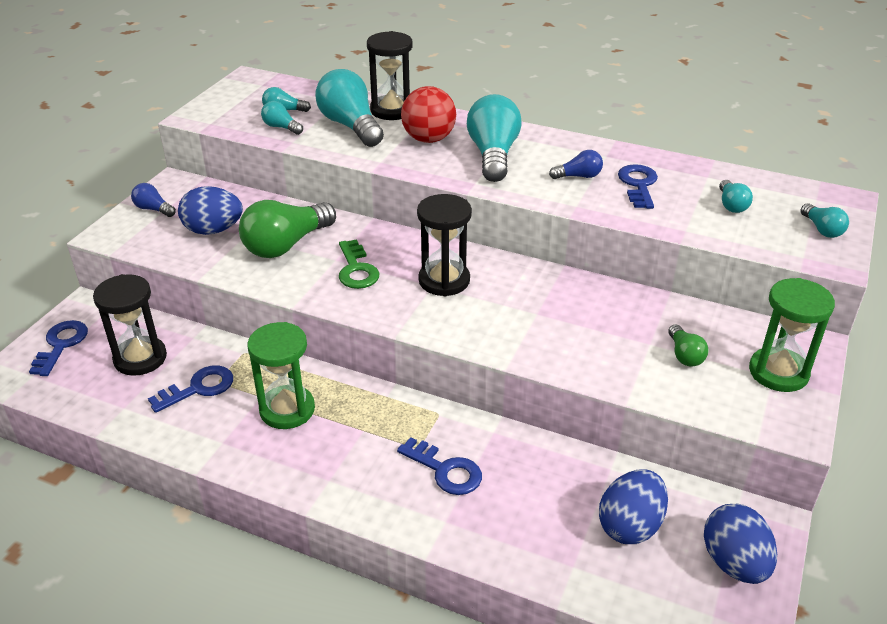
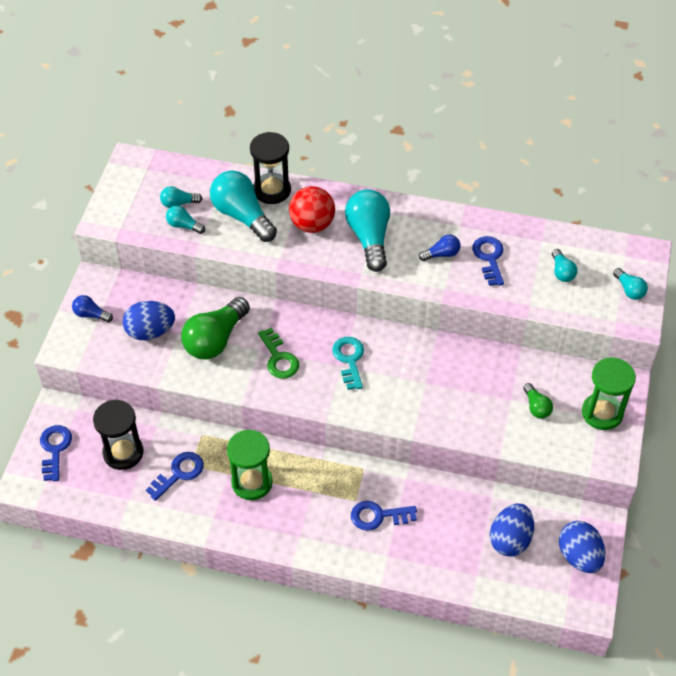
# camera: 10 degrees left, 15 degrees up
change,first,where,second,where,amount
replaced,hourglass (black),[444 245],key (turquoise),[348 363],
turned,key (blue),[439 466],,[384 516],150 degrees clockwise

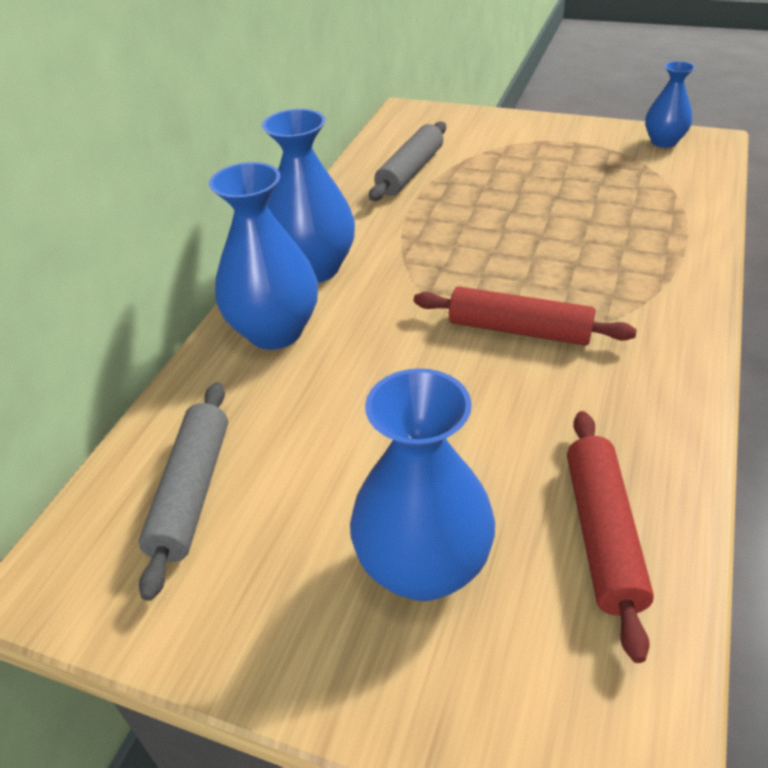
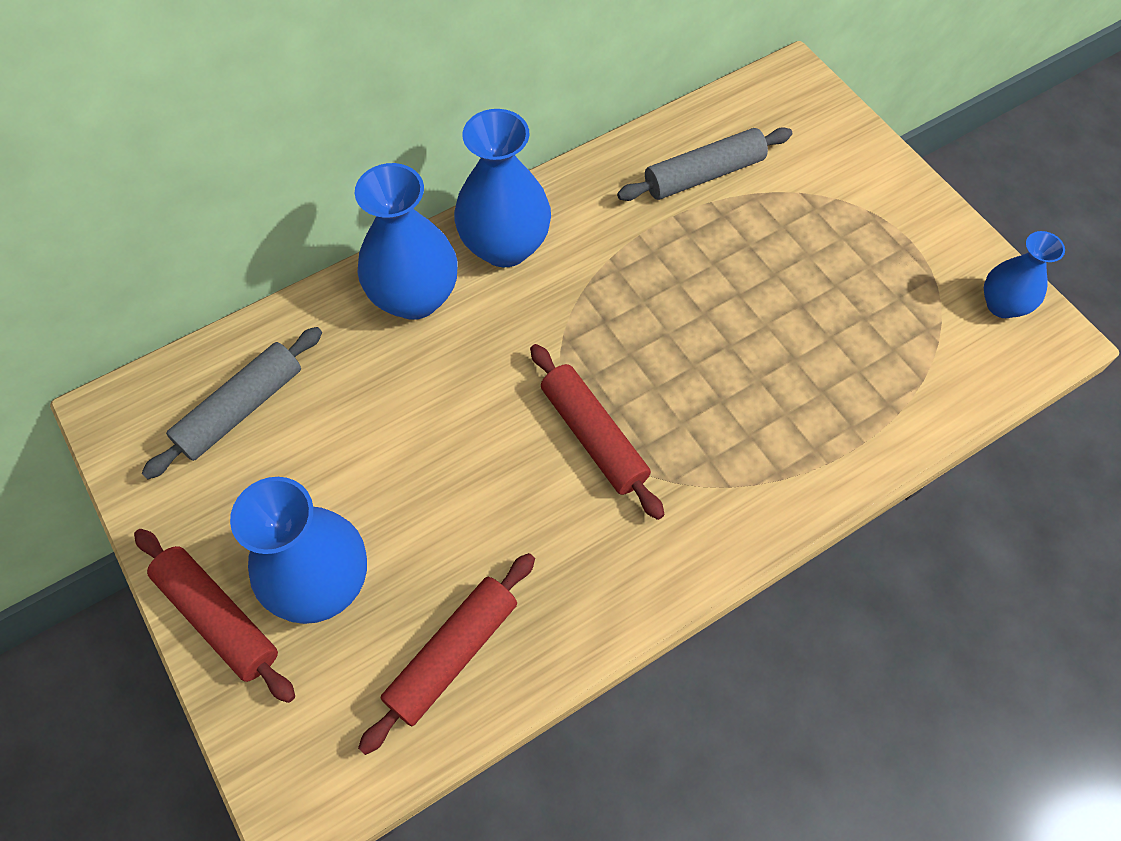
# camera: 35 degrees right, 20 degrees up
change,first,where,second,where,amount
added,,,rolling pin (red),[214 616],

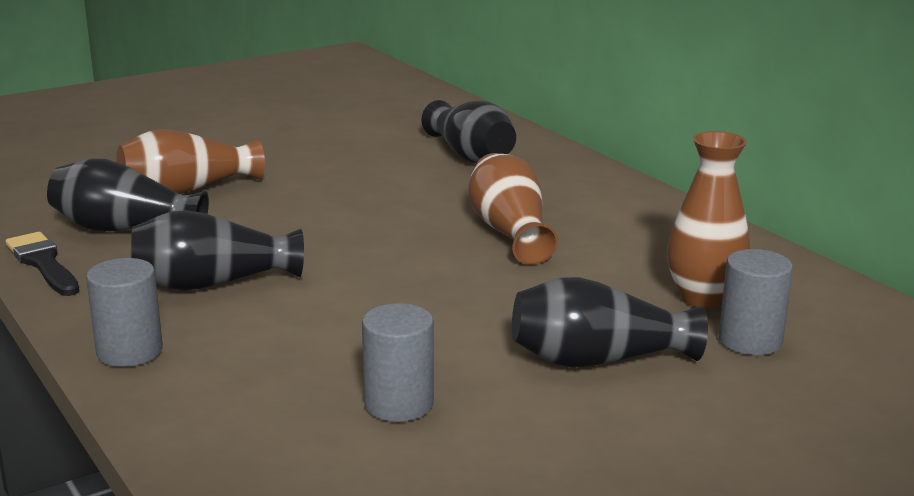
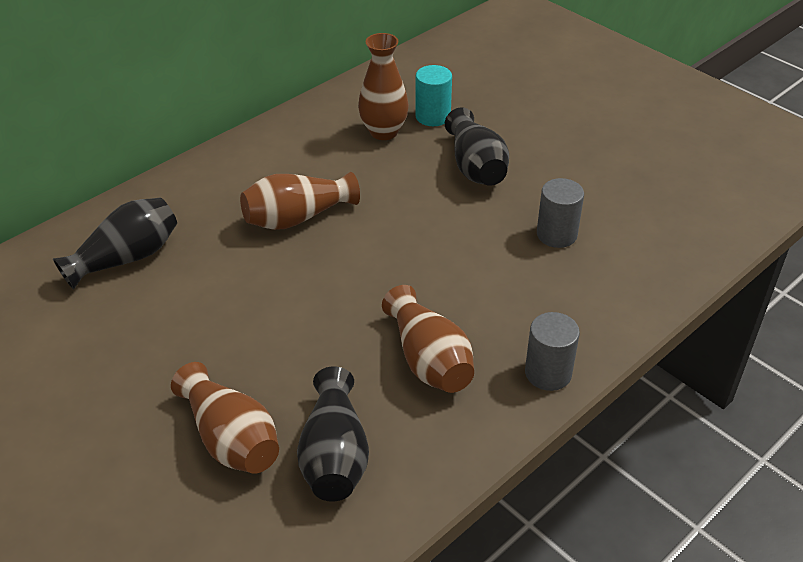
# camera: 100 degrees left, 20 degrees up
change,first,where,second,where,amount
removed,brush (black),[42 264],,,
recoloured,vase (black),[217 250],vase (brown),[428 339],
recoloured,cylinder (grey),[756 302],cylinder (turquoise),[433 95],

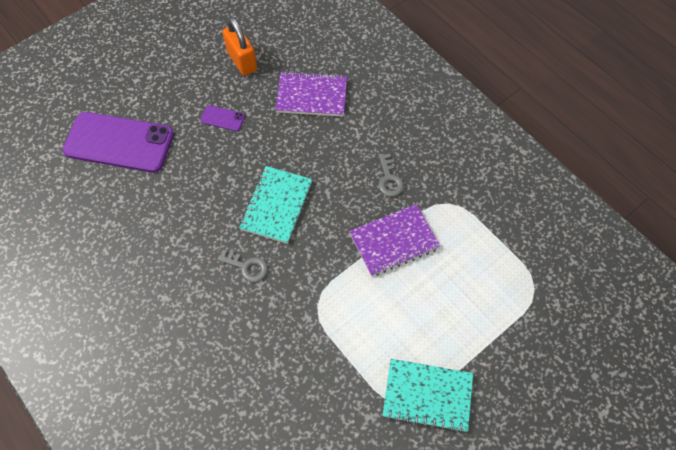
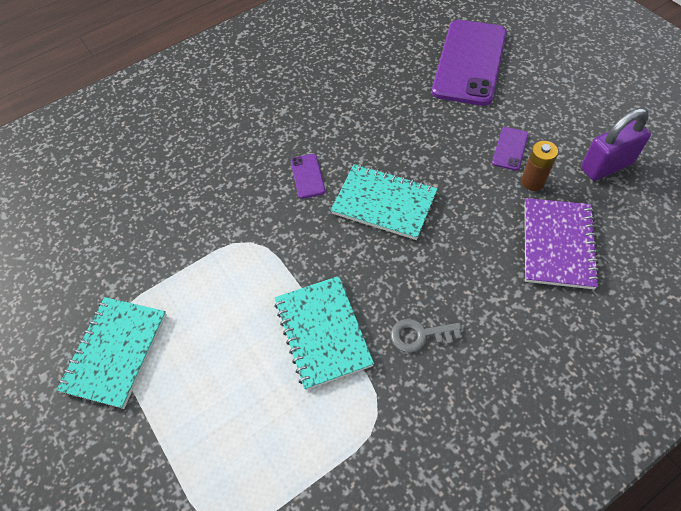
# camera: 100 degrees right, 5 degrees down
change,first,where,second,where,amount
added,,,battery (brown),[539 166],
replaced,key (grey),[242 266],phone (purple),[308 176],
recoloured,padlock (orange),[239 46],padlock (purple),[616 144],
recoloured,notebook (purple),[394 240],notebook (turquoise),[324 333],

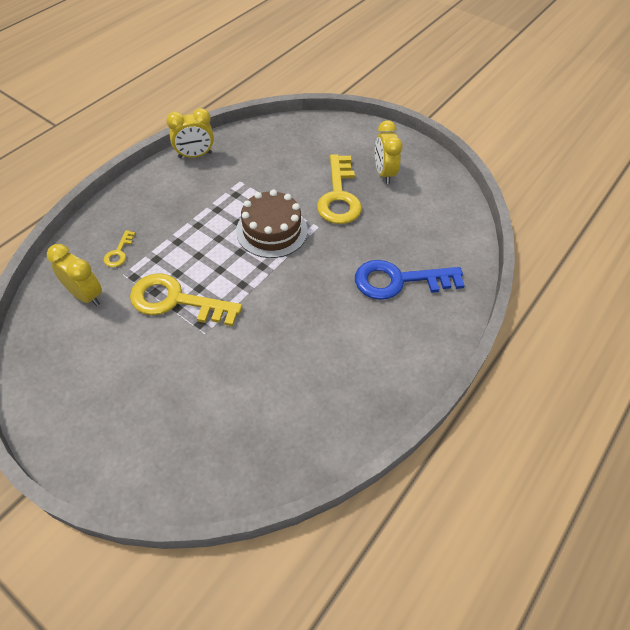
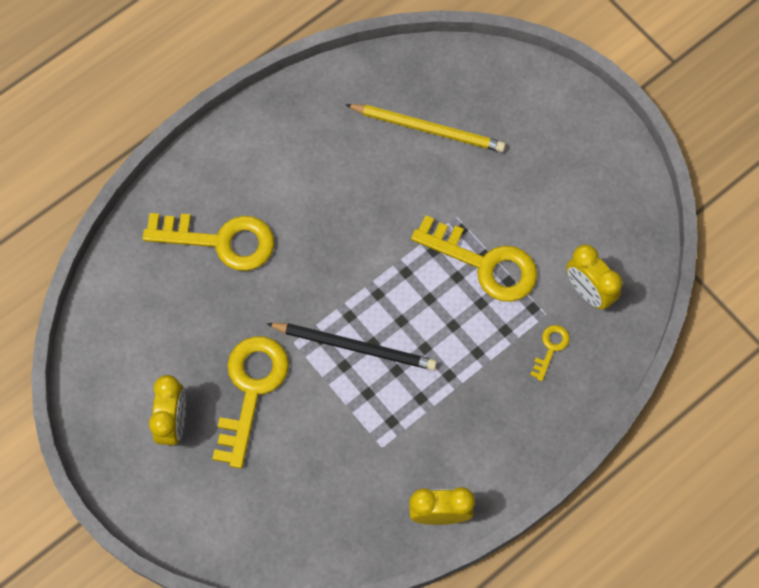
# camera: 165 degrees left, 15 degrees up
change,first,where,second,where,amount
added,,,pencil (yellow),[425 128],
replaced,cake (brown),[272 224],pencil (black),[351 346],
recoloured,key (blue),[410 280],key (yellow),[208 242],

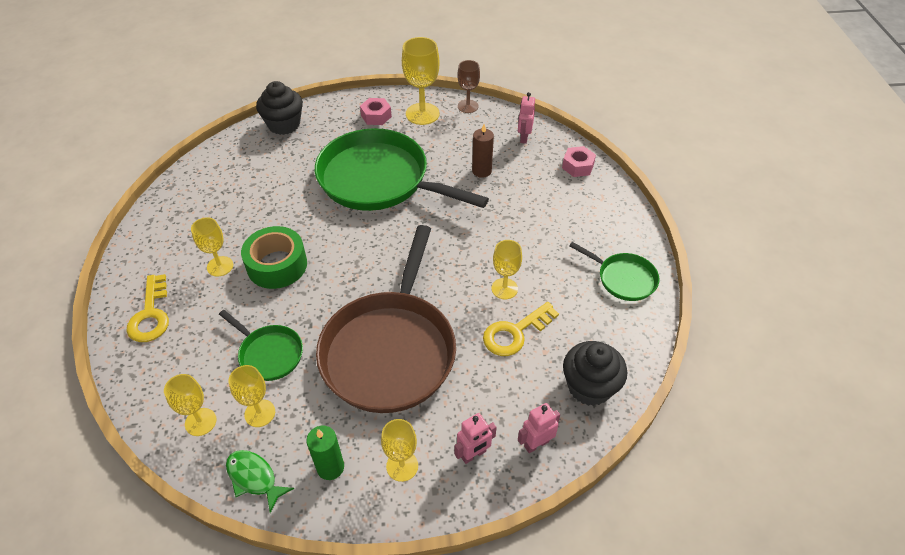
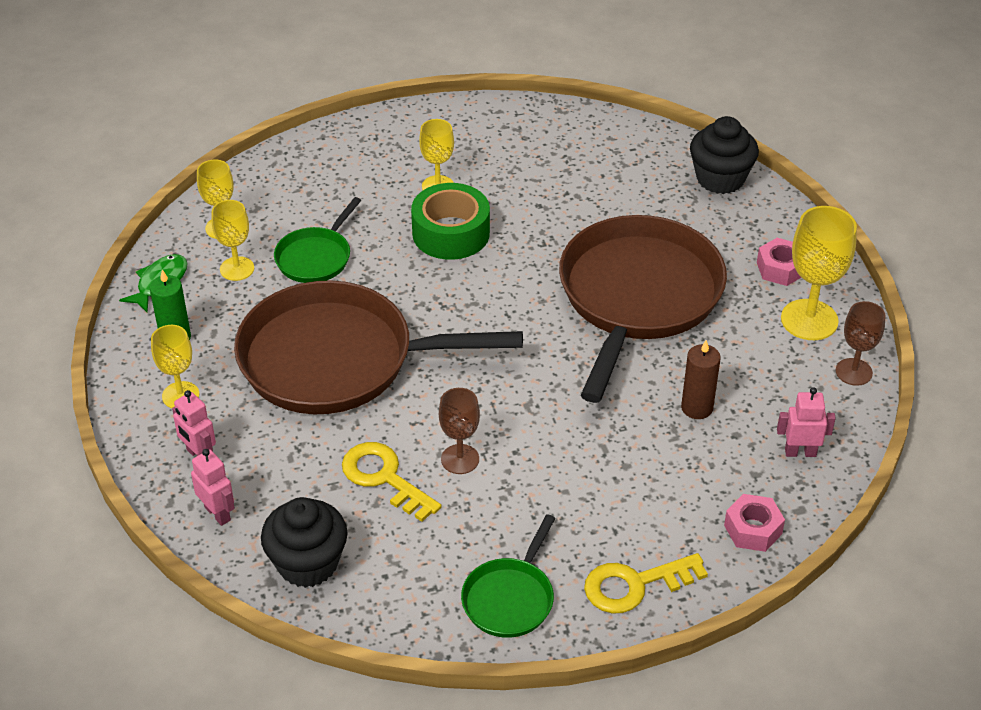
# camera: 80 degrees right, 5 degrees down
change,first,where,second,where,amount
moved,key (yellow),[147 308],,[646 583],
recoloured,pan (green),[402 169],pan (brown),[643 309],
recoloured,goblet (yellow),[506 269],goblet (brown),[459 431],

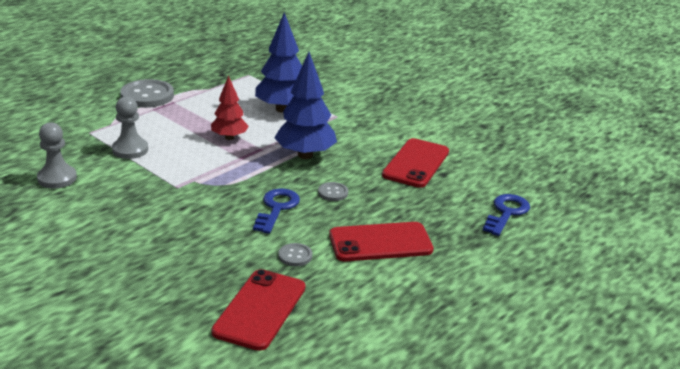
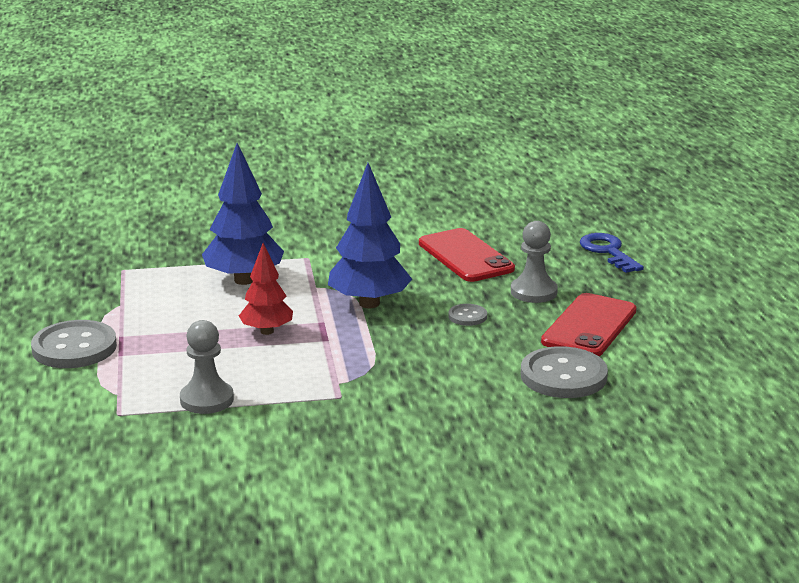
# camera: 50 degrees left, 5 degrees down
change,first,where,second,where,amount
removed,phone (red),[258 310],,,
removed,key (blue),[276 211],,,
moved,pawn (grey),[57 155],,[534 262],
resized,button (grey),[295 254],,[564 372],x2.06

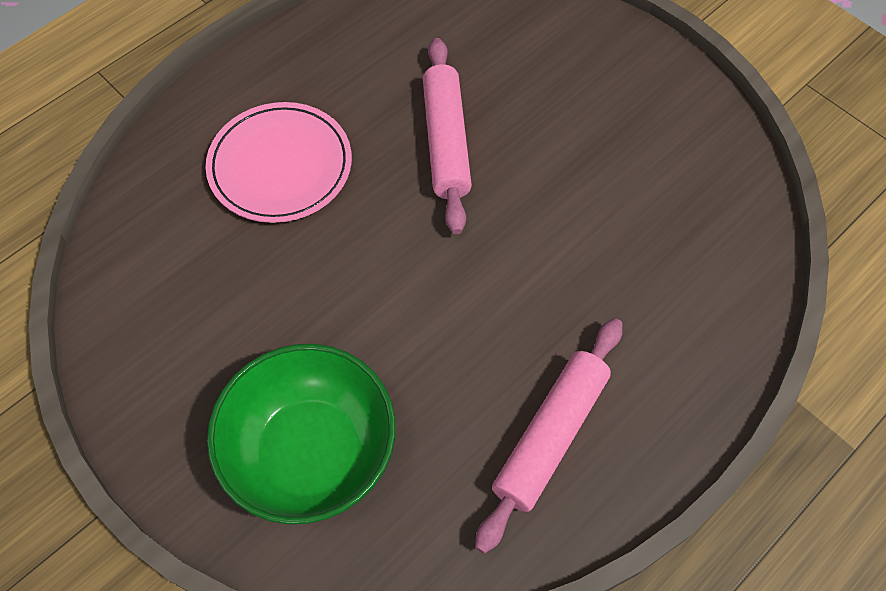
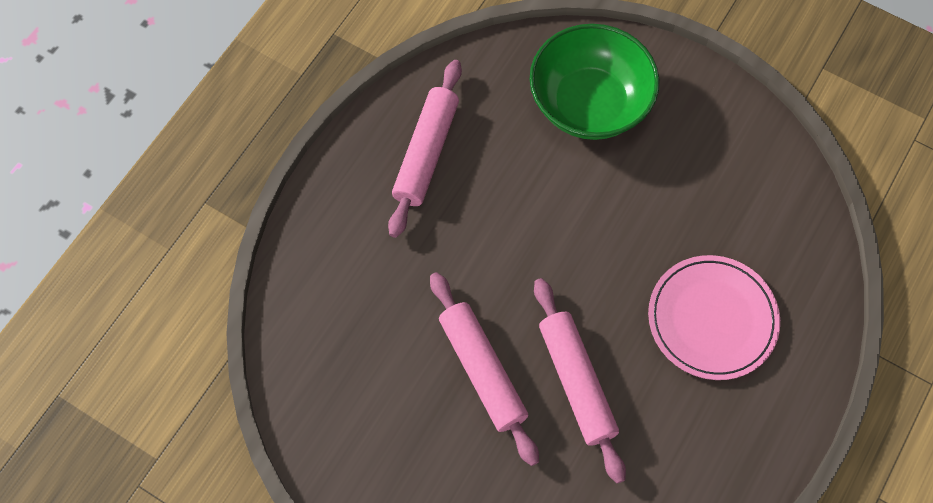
# camera: 165 degrees right, 5 degrees up
change,first,where,second,where,amount
added,,,rolling pin (pink),[484 369],

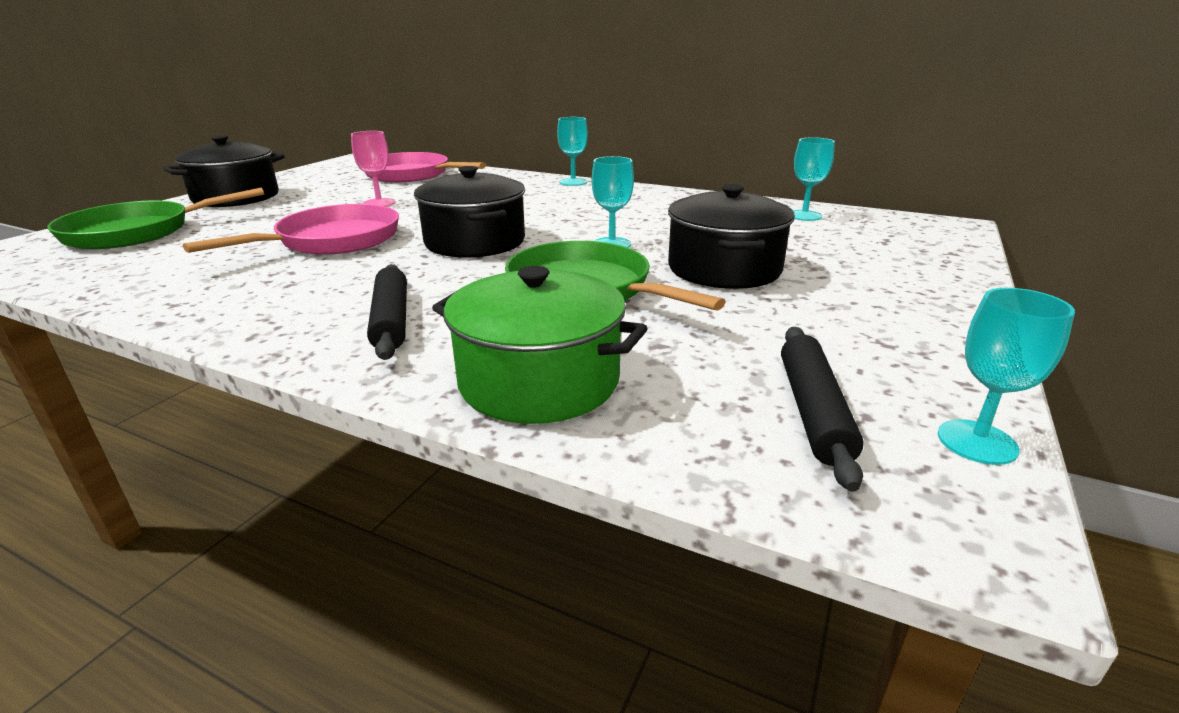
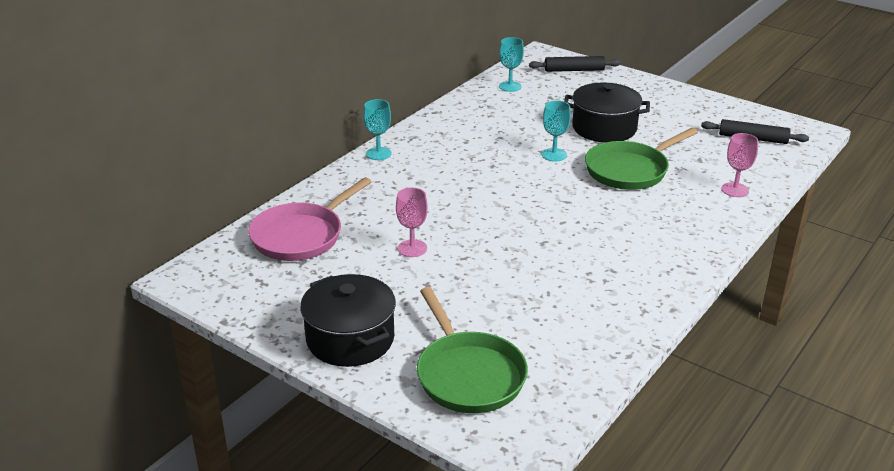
# camera: 80 degrees left, 5 degrees up
change,first,where,second,where,amount
removed,pan (pink),[291 229],,,
removed,pot (black),[469 212],,,
removed,goblet (turquoise),[1006 376],,,
moved,rolling pin (black),[387 312],,[575 64],
replaced,pot (green),[540 345],goblet (pink),[739 165],

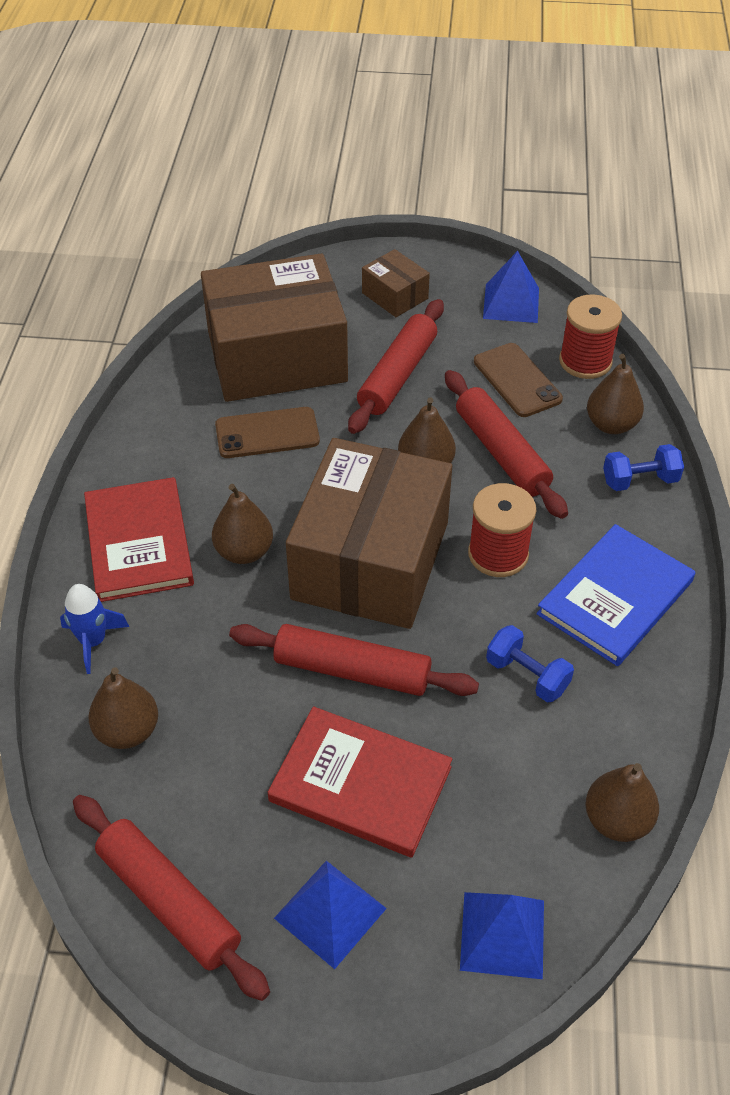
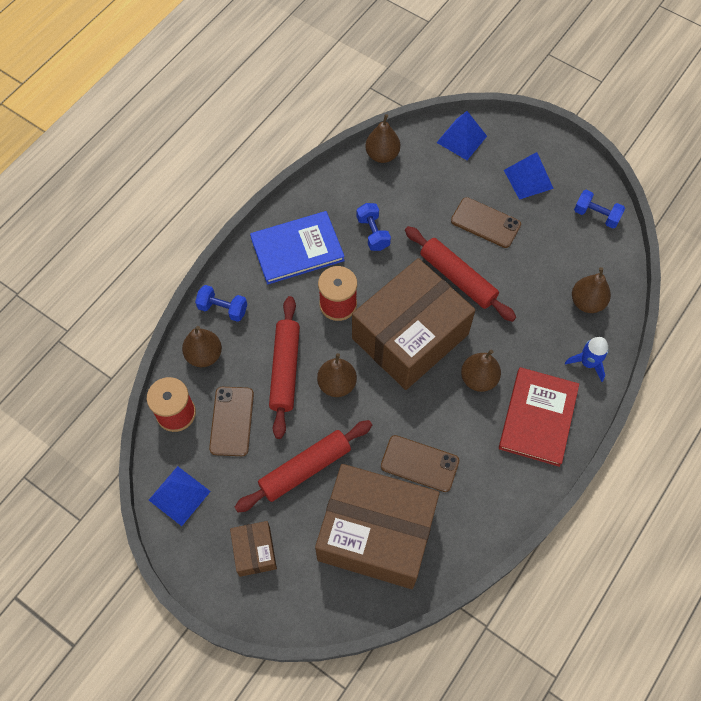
# camera: 150 degrees left, 15 degrees up
change,first,where,second,where,amount
replaced,rolling pin (red),[171 898],dumbbell (blue),[599 209],
replaced,book (red),[360 782],phone (brown),[486 222],

